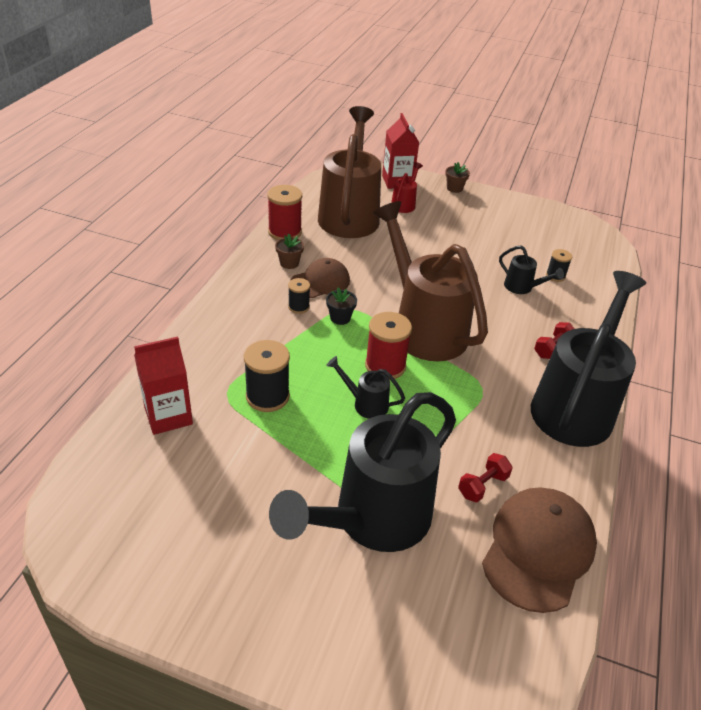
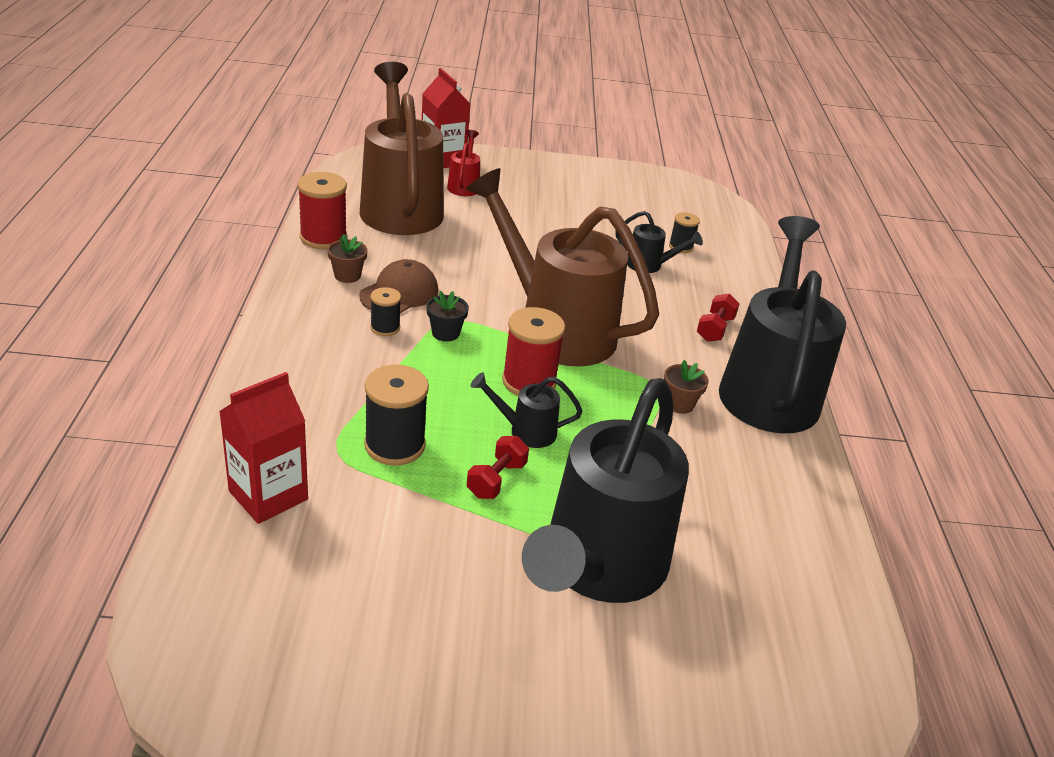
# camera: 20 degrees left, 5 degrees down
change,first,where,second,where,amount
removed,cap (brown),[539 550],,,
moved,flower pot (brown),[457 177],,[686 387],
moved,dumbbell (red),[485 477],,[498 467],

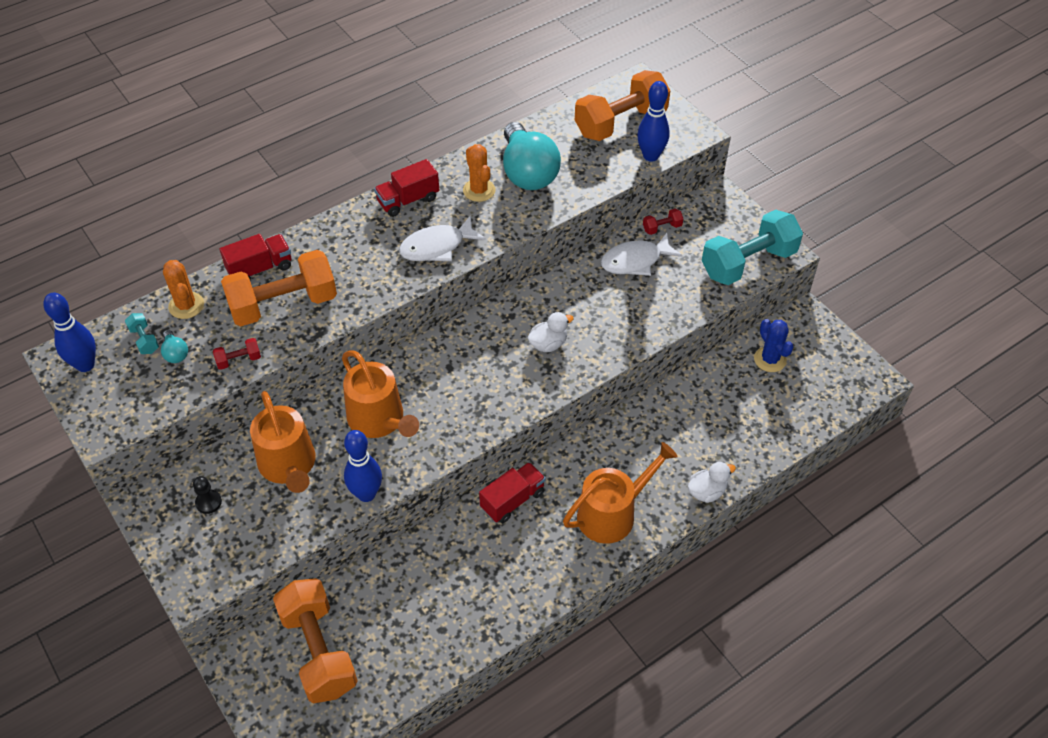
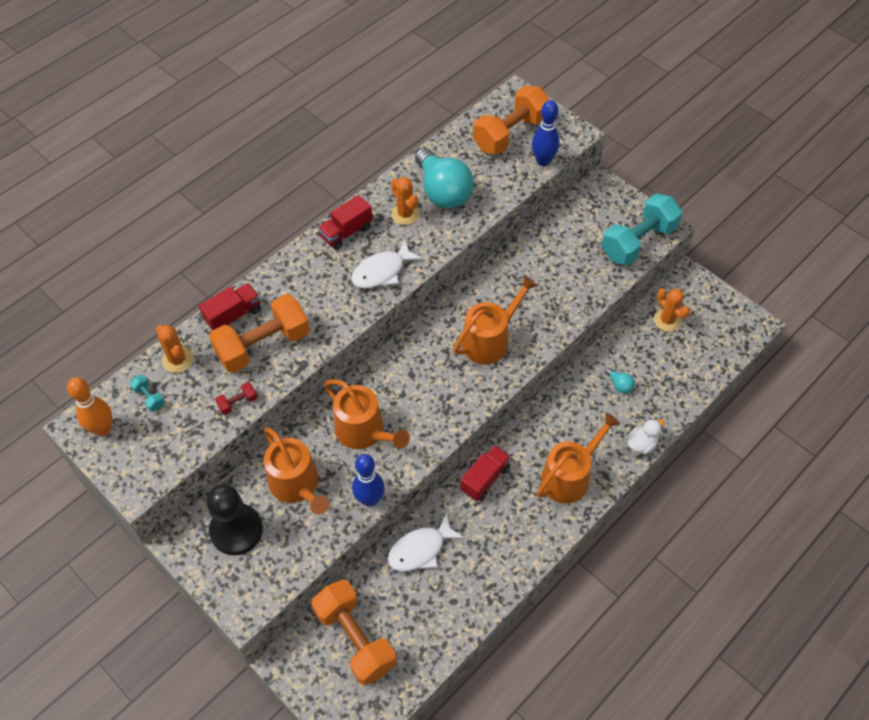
# camera: 10 degrees left, 5 degrees up
change,first,where,second,where,amount
removed,dumbbell (red),[663 221],,,
moved,light bulb (turquoise),[174 346],,[620 380],
moved,fish (white),[642 254],,[426 541],
replaced,duck (white),[551 332],watering can (orange),[495 320],
recoloured,bowling pin (blue),[69 332],bowling pin (orange),[89 406],
recoloured,cactus (blue),[774 345],cactus (orange),[672 310],
resized,pawn (black),[207 495],,[234 519],x2.35

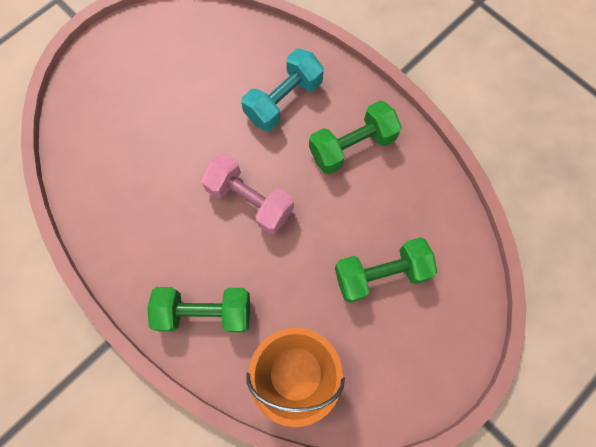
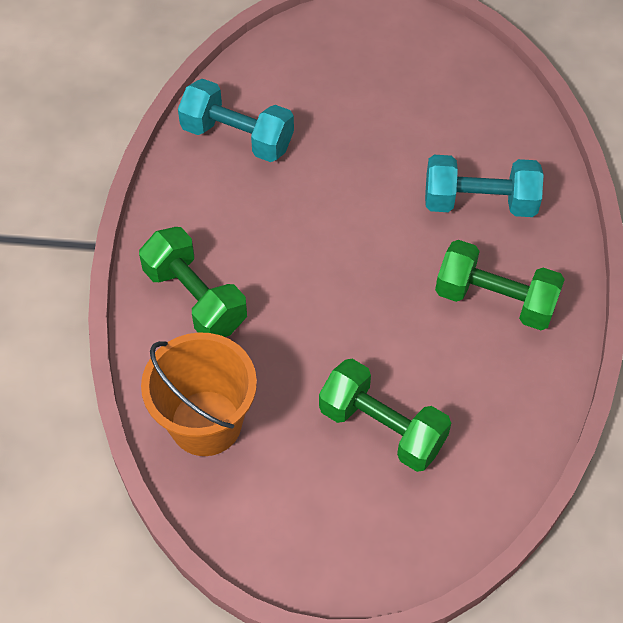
# camera: 50 degrees right, 15 degrees down
change,first,where,second,where,amount
removed,dumbbell (pink),[247 193],,,
added,,,dumbbell (turquoise),[236 120],

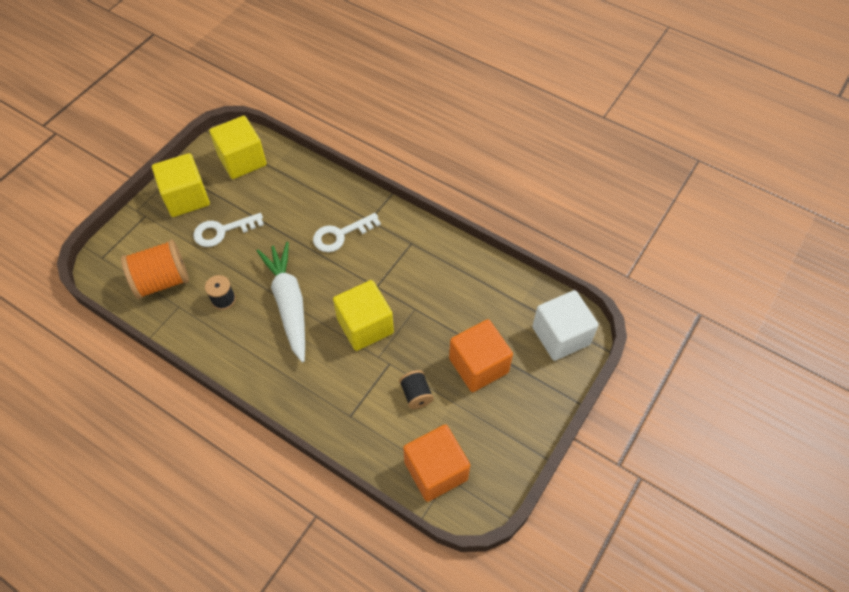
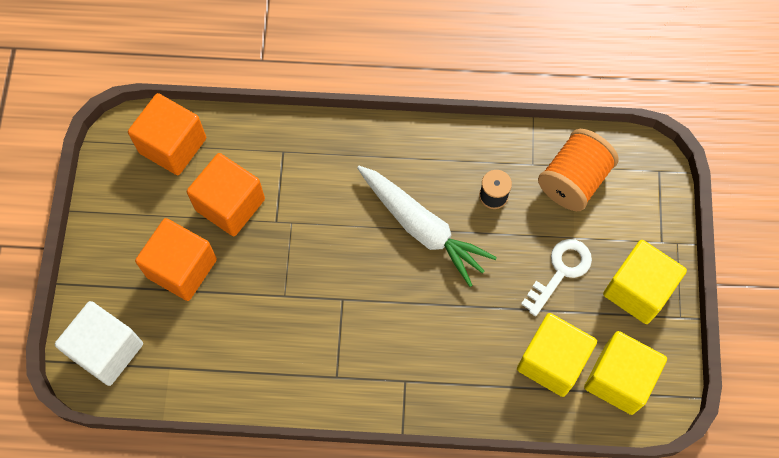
# camera: 150 degrees right, 10 degrees up
change,first,where,second,where,amount
removed,key (white),[347 232],,,
moved,cube (yellow),[363 315],,[557 355],
replaced,spool (black),[416 389],cube (orange),[226 194],

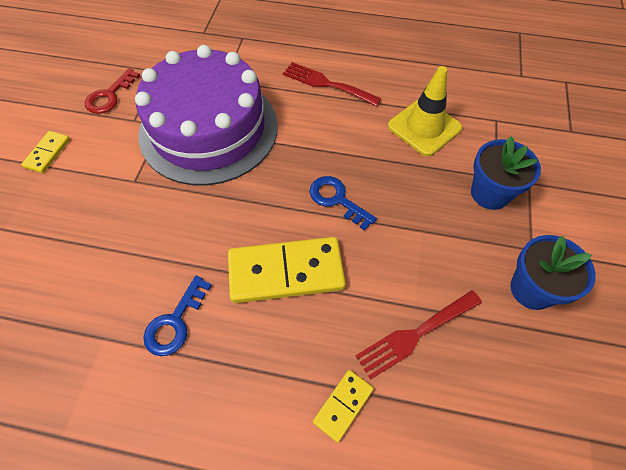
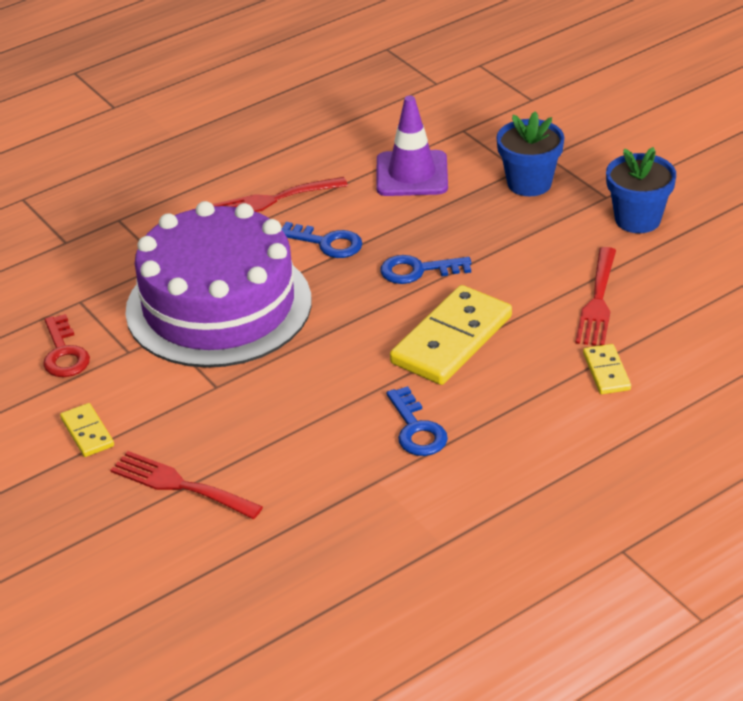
# camera: 45 degrees left, 20 degrees down
change,first,where,second,where,amount
added,,,fork (red),[186 485],
added,,,key (blue),[322 240],
recoloured,traffic cone (yellow),[425 111],traffic cone (purple),[412 145],

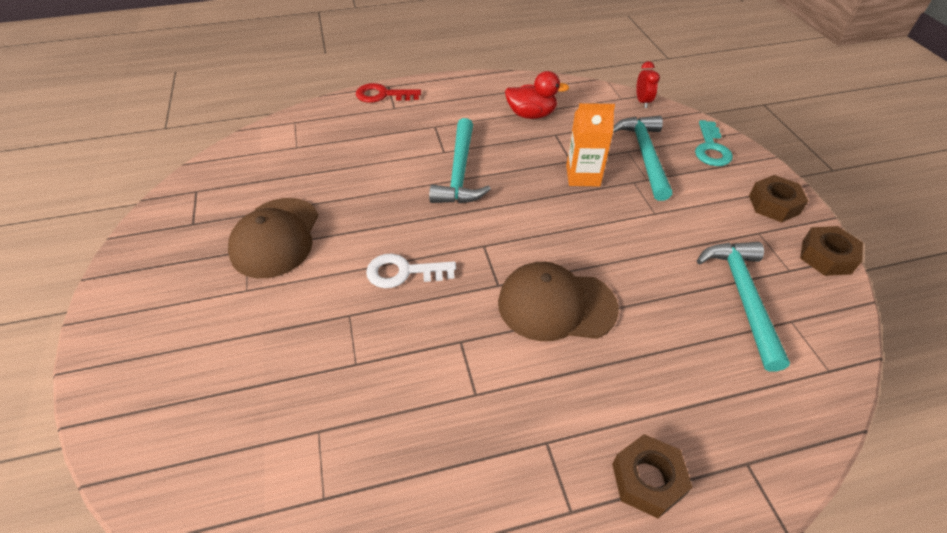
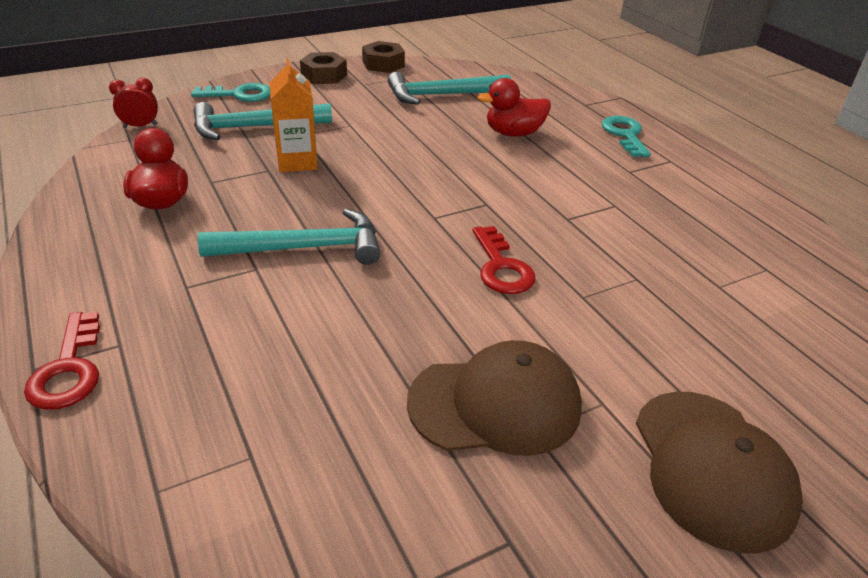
# camera: 105 degrees left, 10 degrees down
change,first,where,second,where,amount
added,,,duck (red),[514 107],
moved,cap (brown),[558 301],,[719 472],
replaced,nut (brown),[652 476],key (turquoise),[626 136],
recoloured,key (white),[411 271],key (red),[504 260],

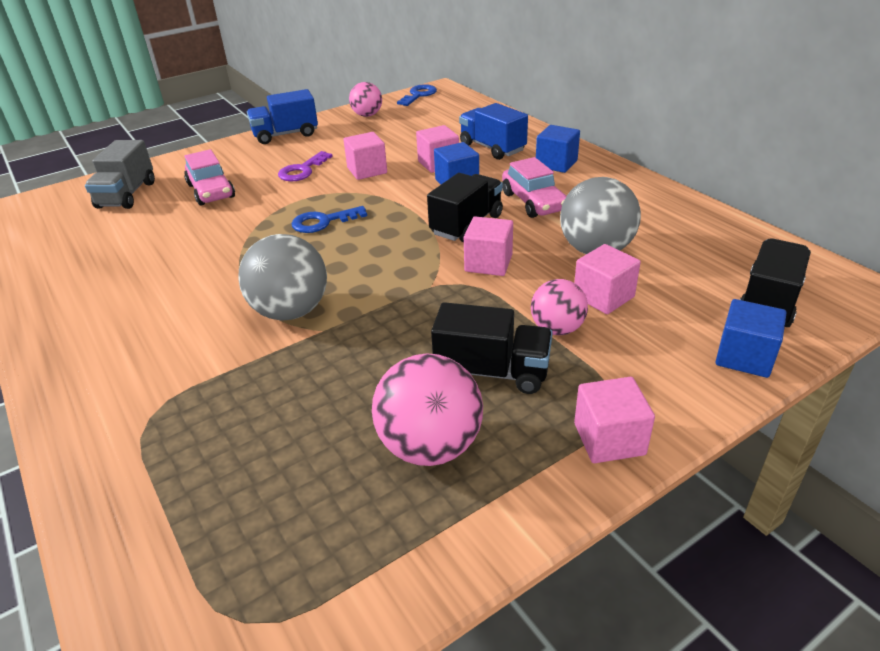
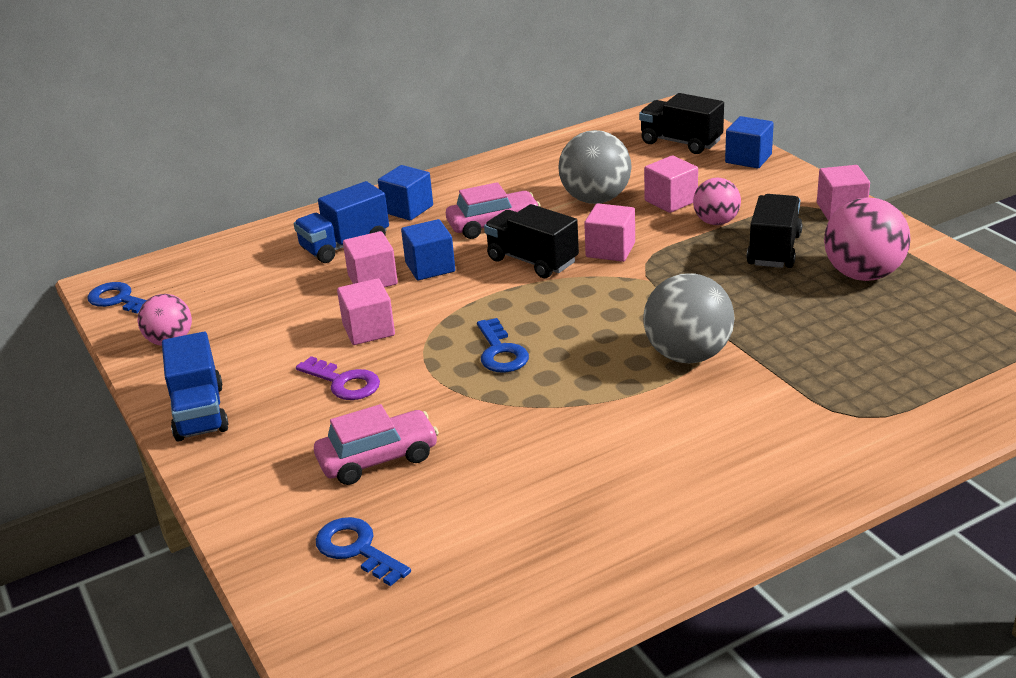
# camera: 85 degrees left, 5 degrees down
change,first,where,second,where,amount
replaced,truck (grey),[120 174],key (blue),[363 551],

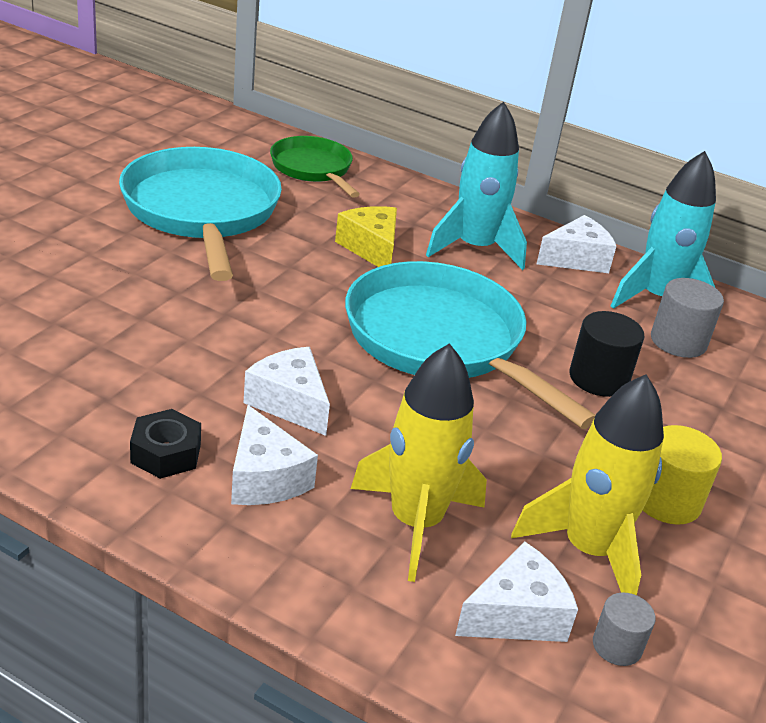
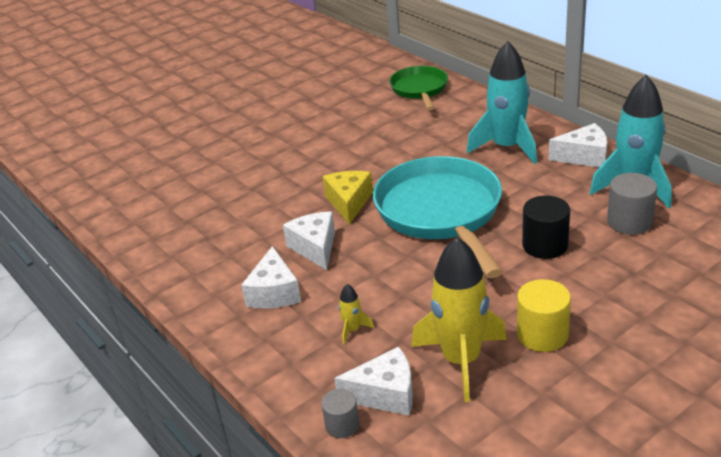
# camera: 30 degrees right, 0 degrees up
change,first,where,second,where,amount
removed,pan (turquoise),[200 214],,,
removed,nut (black),[165 444],,,
moved,cheese (yellow),[366 236],,[348 197],
moved,cylinder (grey),[624 629],,[340 413],
resized,rocket (yellow),[419 462],,[356 314],x0.41

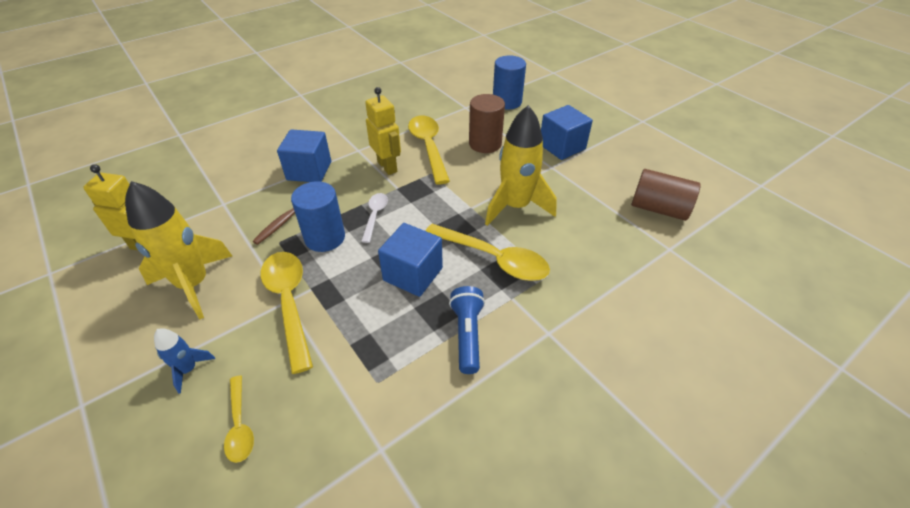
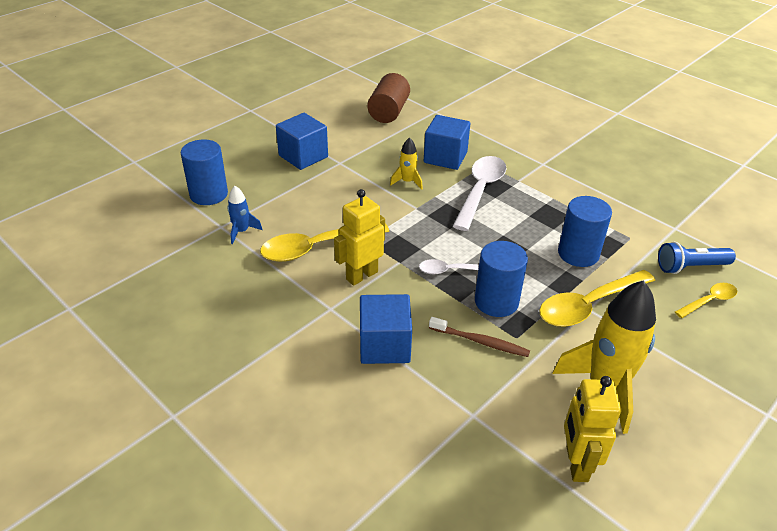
# camera: 100 degrees left, 5 degrees down
change,first,where,second,where,amount
removed,cylinder (brown),[487 123],,,
added,,,cylinder (blue),[585 231],
moved,rocket (blue),[184 360],,[244 215],
moved,cube (blue),[410 260],,[447 142],
moved,flashlight (blue),[467 330],,[697 258],
recoloured,spoon (yellow),[488 252],spoon (white),[480 193],
resized,rocket (yellow),[521 165],,[406 163],x0.47

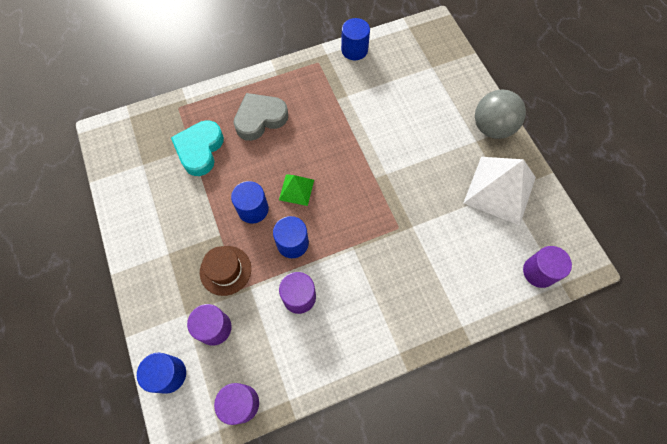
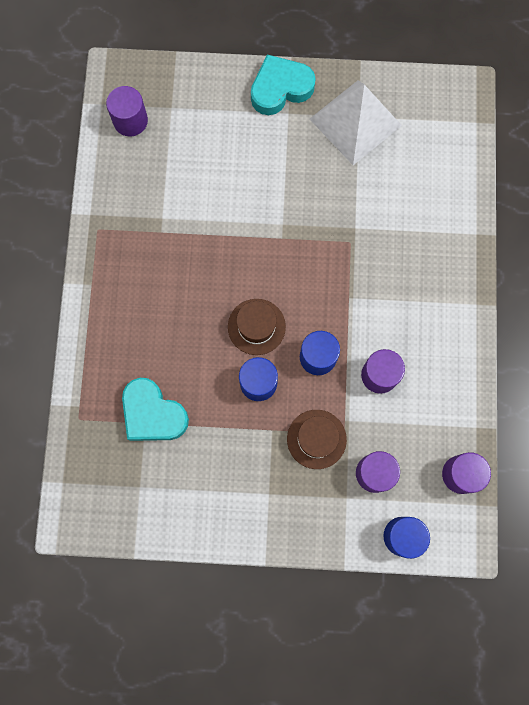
# camera: 65 degrees left, 10 degrees up
change,first,where,second,where,amount
removed,heart (grey),[261 117],,,
removed,cylinder (blue),[355 39],,,
moved,cylinder (purple),[547 267],,[127 111],
replaced,pyramid (green),[296 190],hat (brown),[257 327],
replaced,ball (grey),[500 114],heart (turquoise),[283 84],

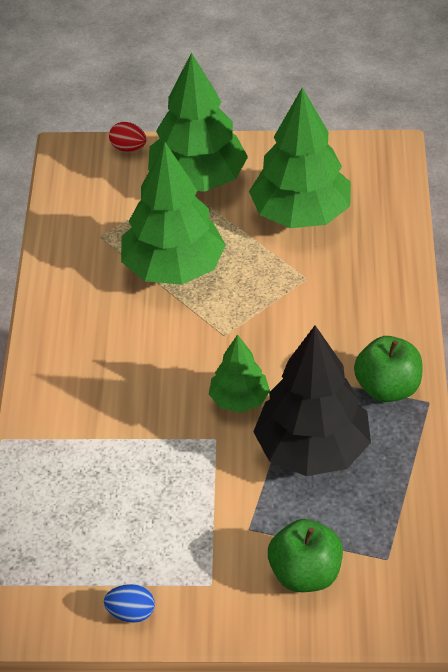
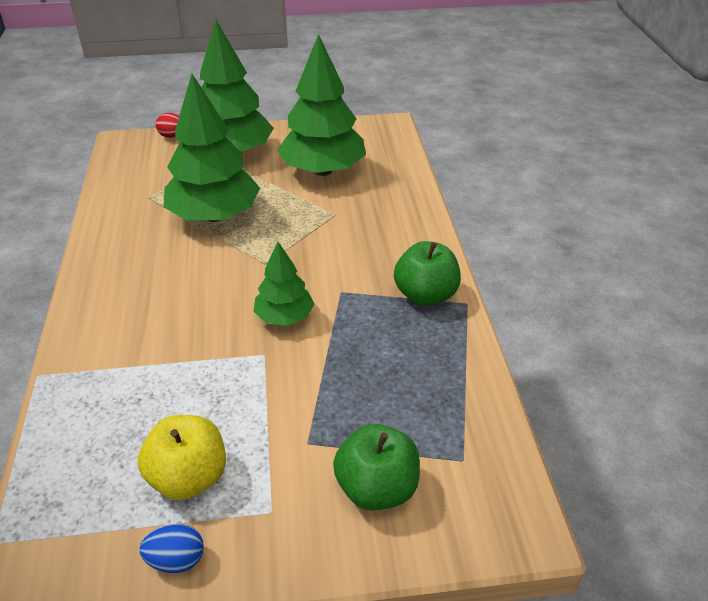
# camera: 10 degrees left, 5 degrees down
change,first,where,second,where,amount
removed,tree (black),[312 400],,,
added,,,apple (yellow),[181 457],

